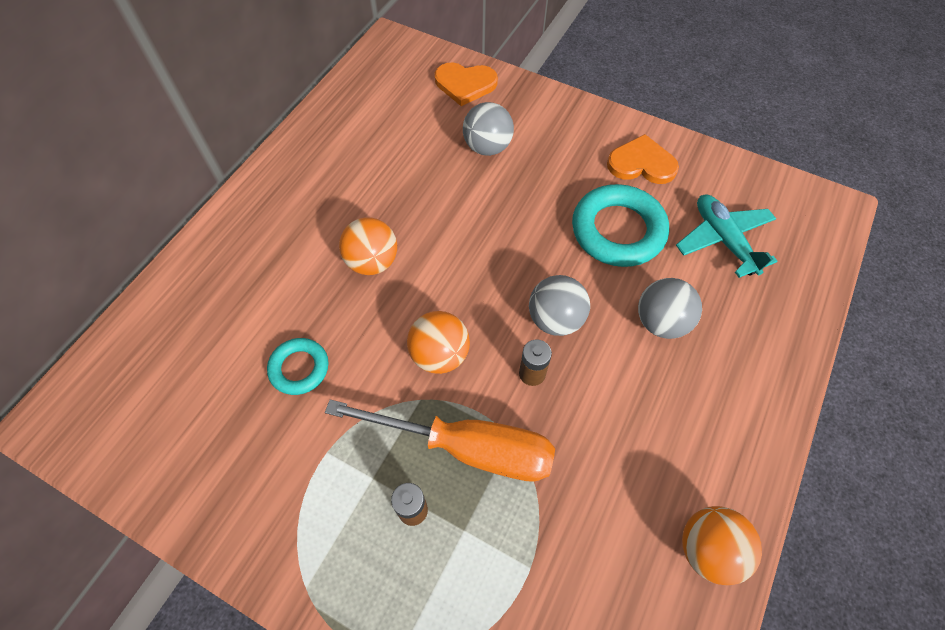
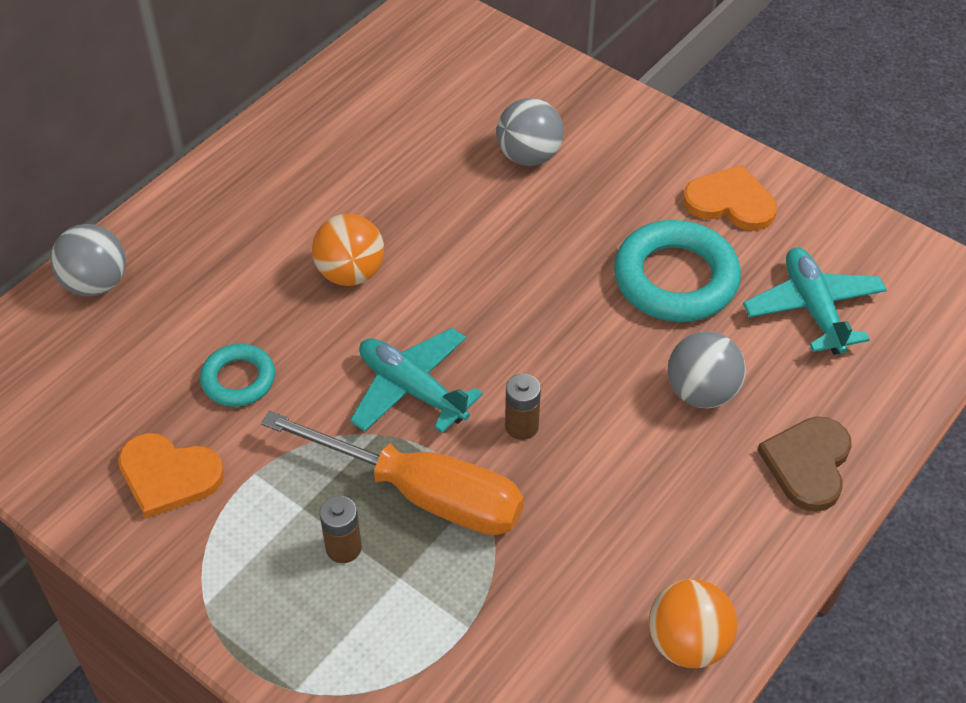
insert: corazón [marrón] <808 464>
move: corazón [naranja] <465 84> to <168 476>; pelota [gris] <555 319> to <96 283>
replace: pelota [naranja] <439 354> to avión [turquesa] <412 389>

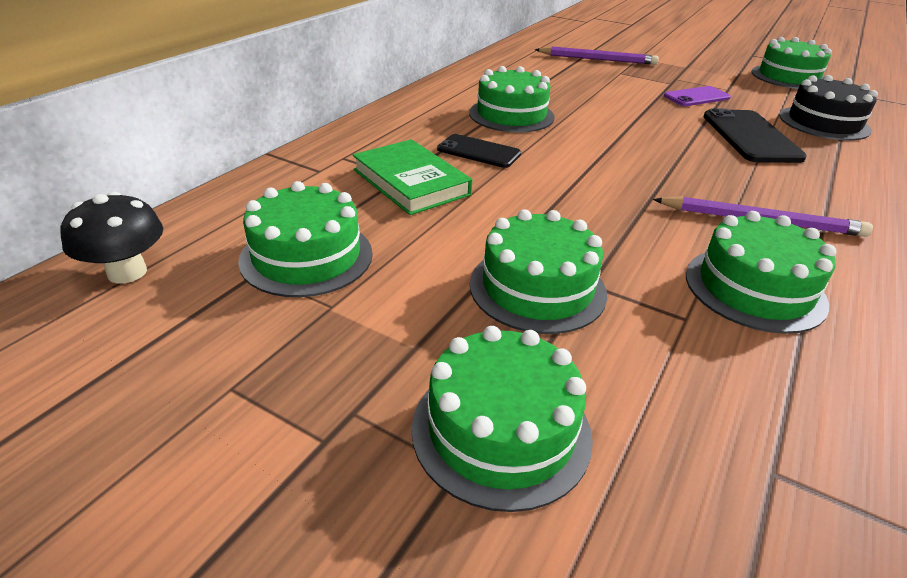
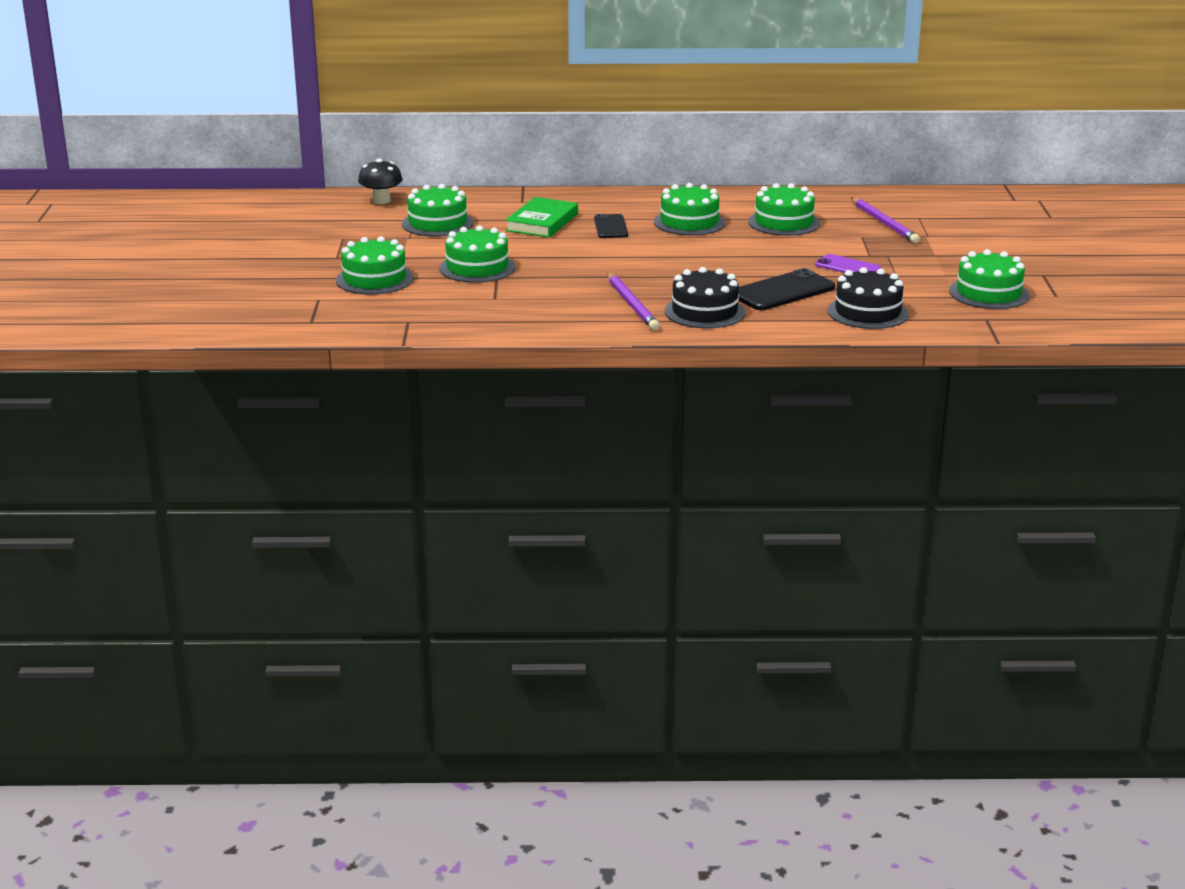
insert: tarta [negro] <704 312>
move: tarta [verde] <754 288> to <784 222>

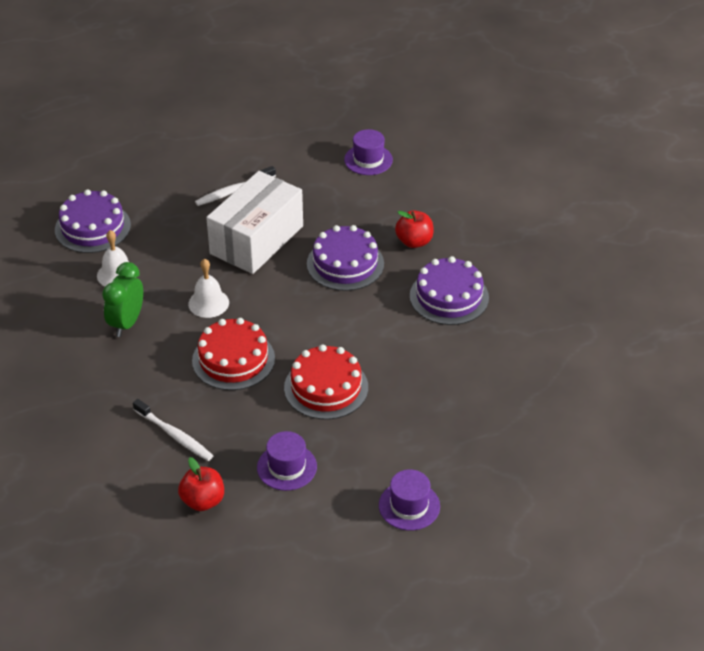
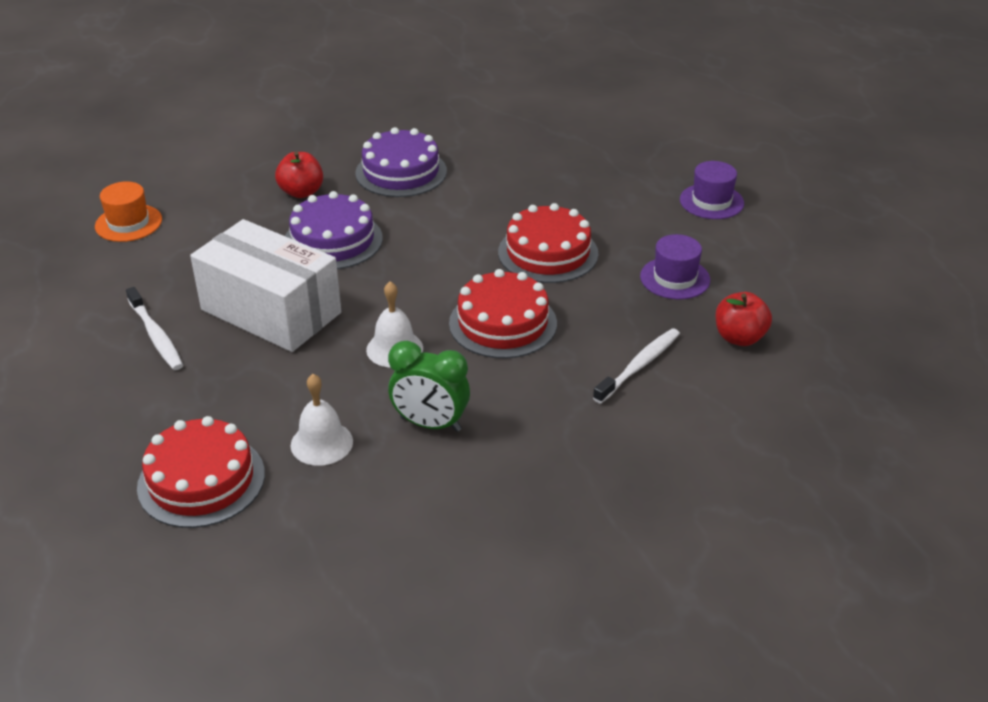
recolor: tarta [morado] <92 227> to tarta [rojo] <201 480>; sombrero [morado] <368 160> to sombrero [naranja] <128 223>

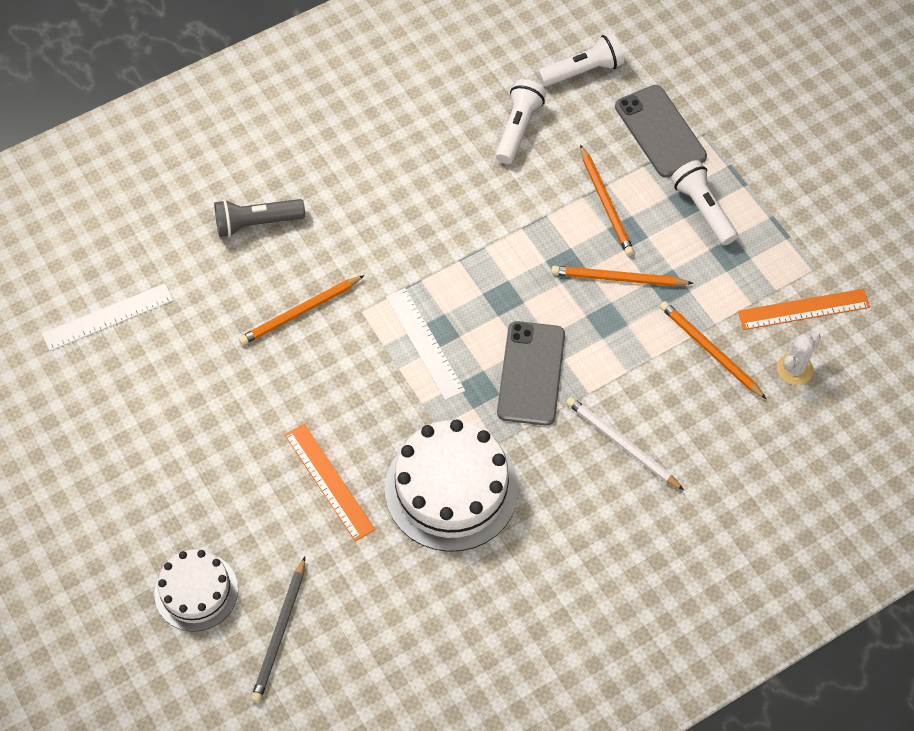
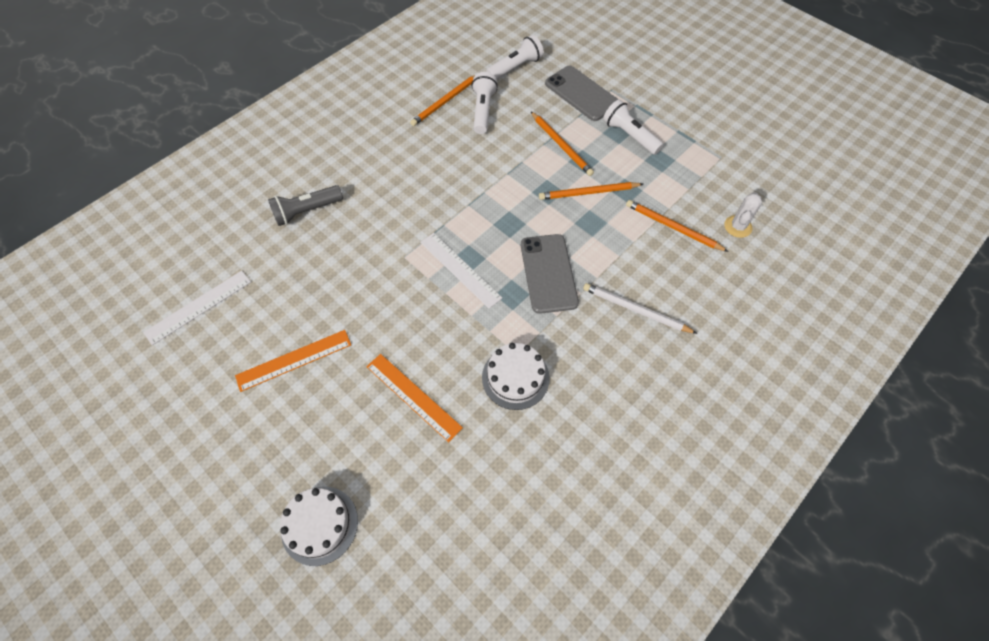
delete: lápiz [gris] <280 632>
move: lápiz [naranja] <300 312> to <445 101>; regla [naranja] <803 309> to <294 360>
resize: tarta [blanco] <451 489> = <515 377> x0.60

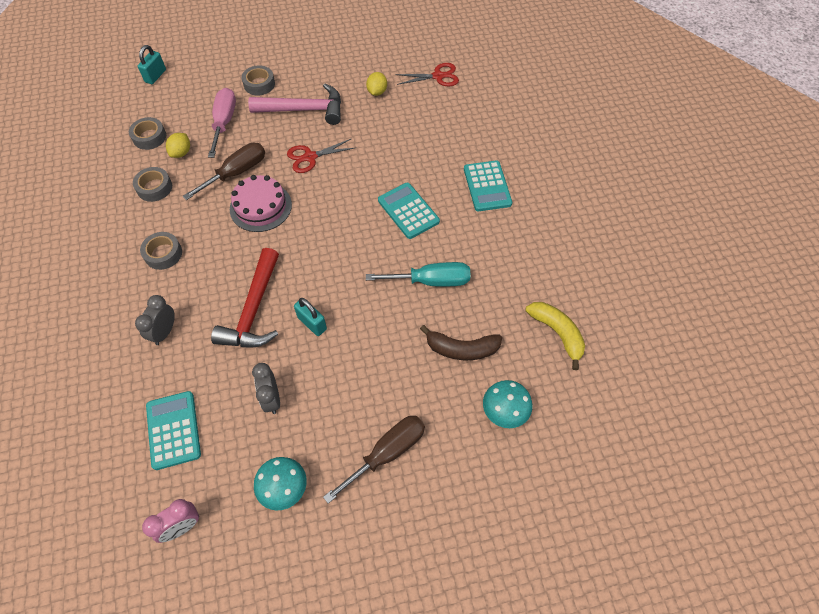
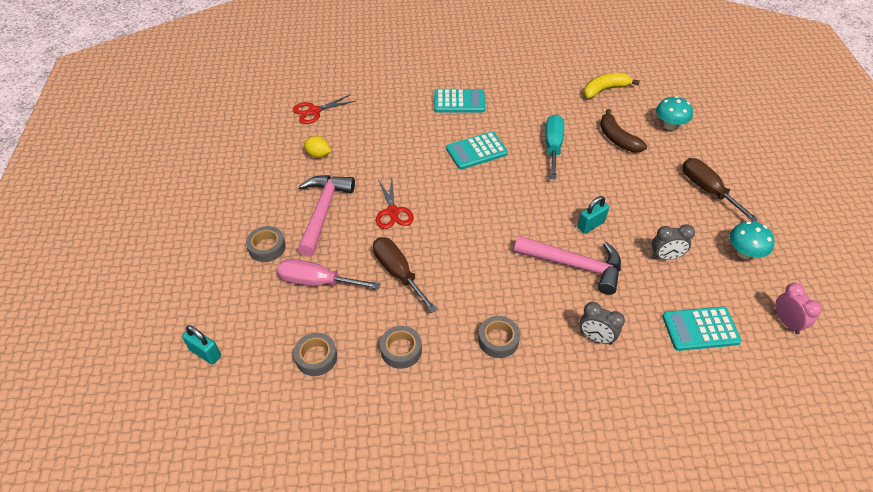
delete: limón [amarillo] <181 153>; tarta [rosa] <260 207>
recolor: martillo [rojo] <254 310> to martillo [rosa] <574 265>
rotate: tijeras [rojo] <438 76> = <314 111> 120 degrees counterclockwise; plátano [marrón] <461 349> = <617 139> 135 degrees clockwise

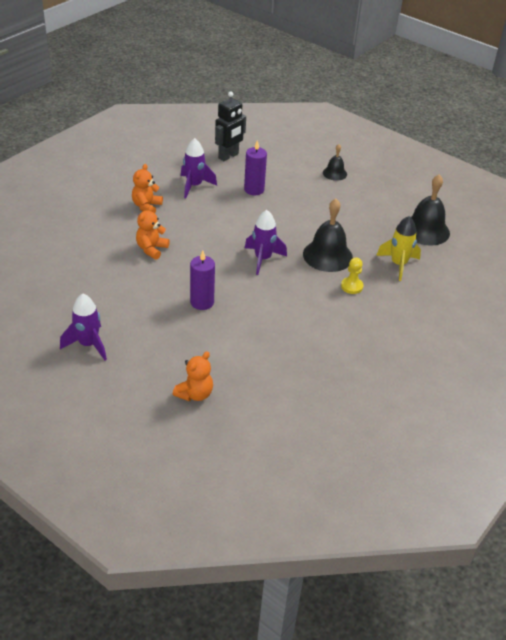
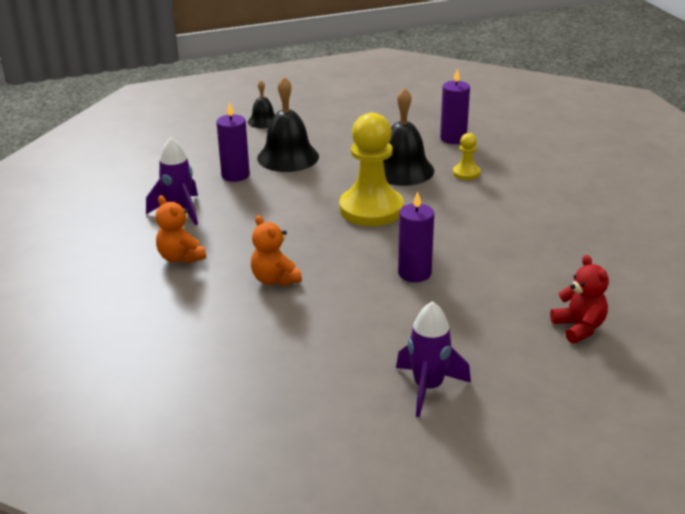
delete: robot [negro] <228 156>
move: campana [negro] <425 230> to <288 157>
replace: cohete [morado] <263 259> to peón [amarillo] <371 209>; cohete [amarillo] <398 264> to vela [morado] <453 138>
recolor: osito [naranja] <195 394> to osito [rojo] <579 328>

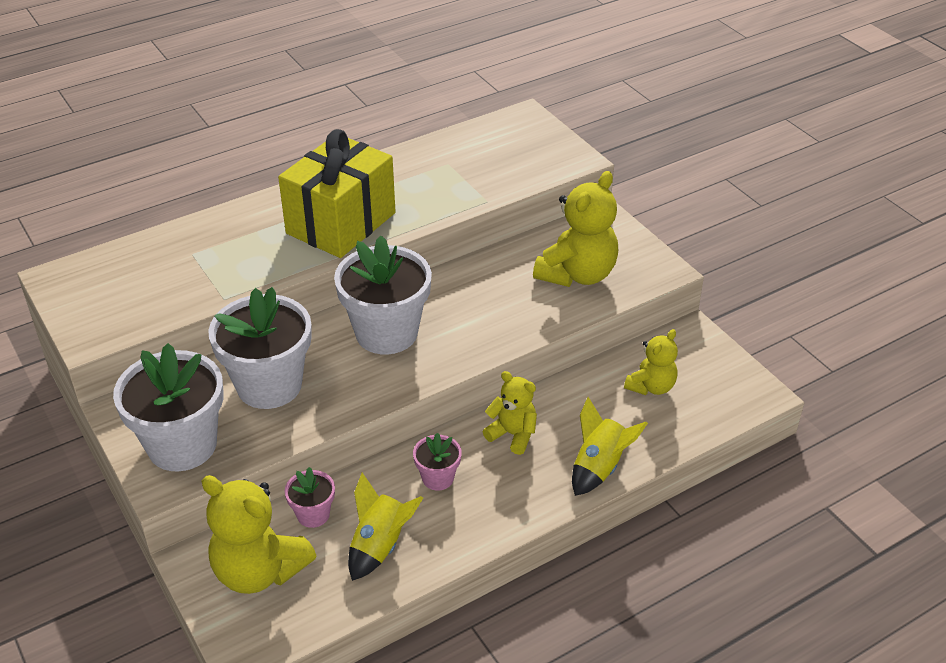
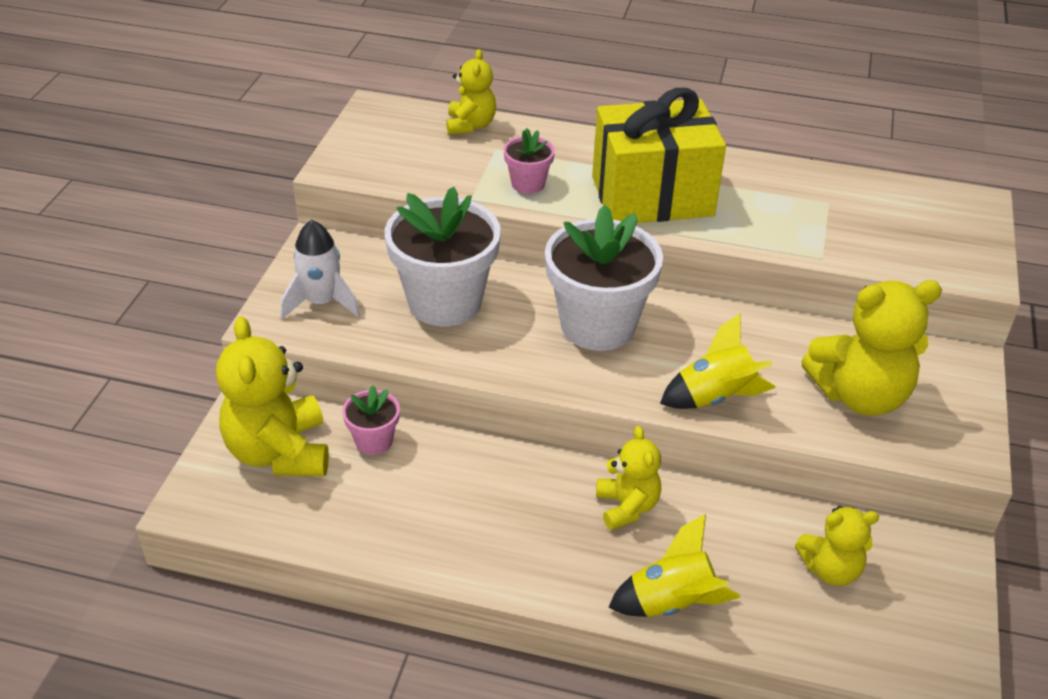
insert: osito [amarillo] <470 125>
move: cohete [amarillo] <380 545> to <714 397>; maceta [rosa] <438 478> to <528 184>
replace: maceta [blanco] <182 445> to cohete [blanco] <321 302>

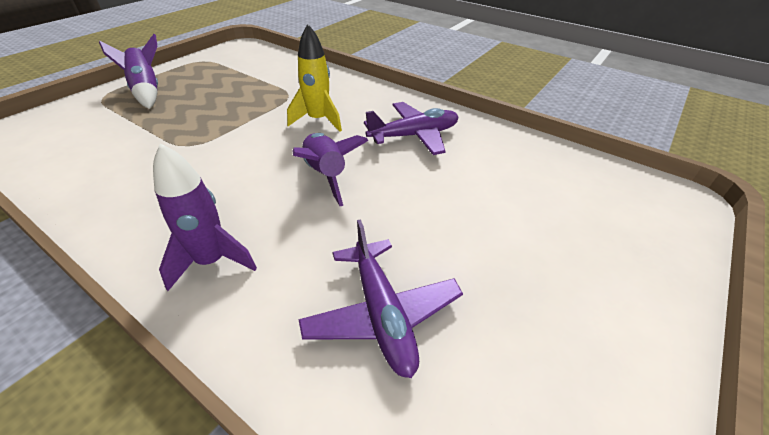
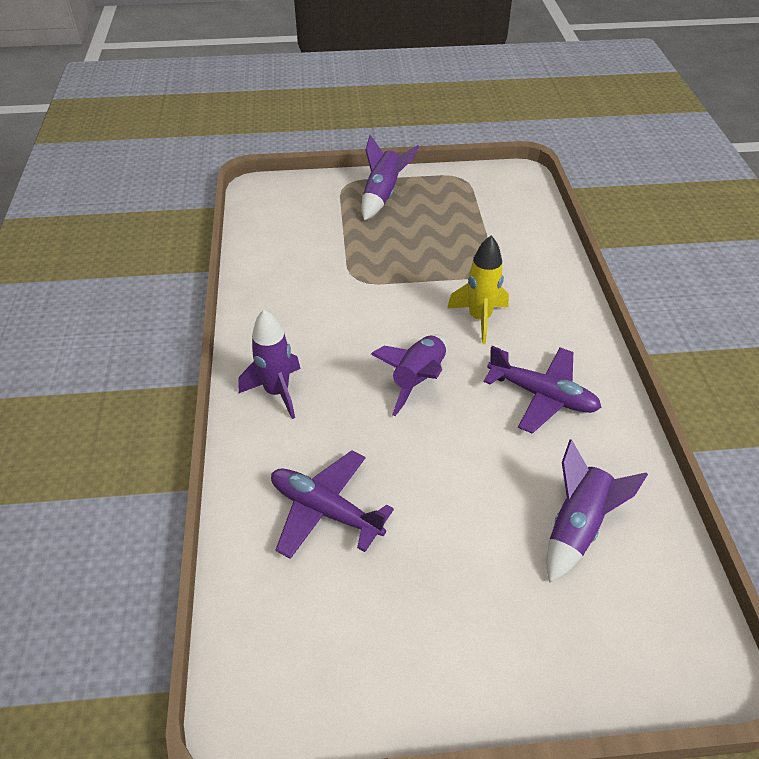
insert: cohete [morado] <577 526>
rotate: avión [morado] <382 313> = <325 510> 90 degrees clockwise

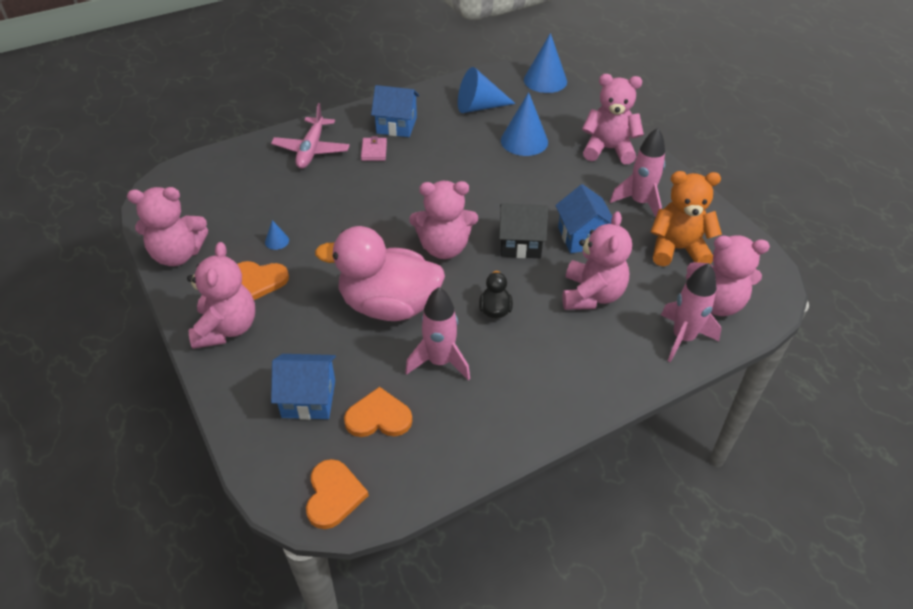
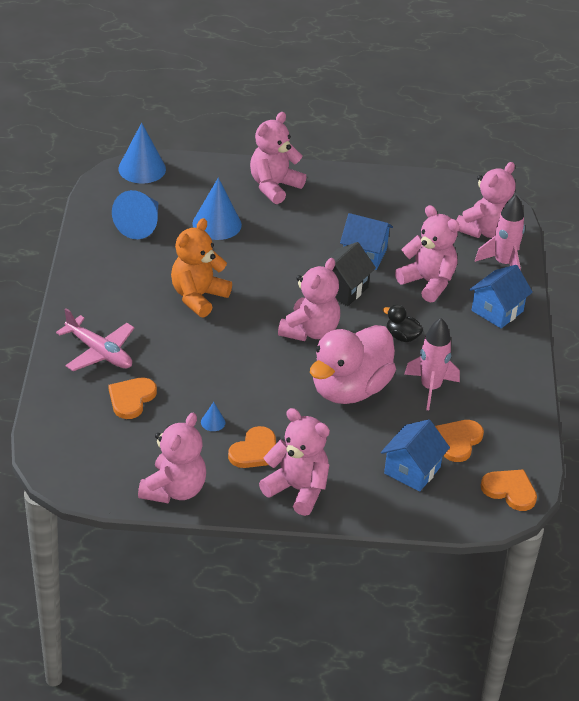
delete: cartera [rosa] <374 151>; cohete [rosa] <640 203>
insert: corazón [naranja] <131 398>
move: casa [azul] <396 125> to <497 311>; osito [naranja] <677 249> to <198 297>

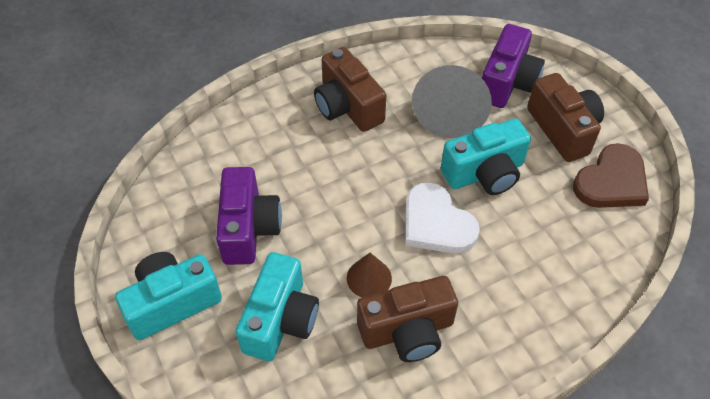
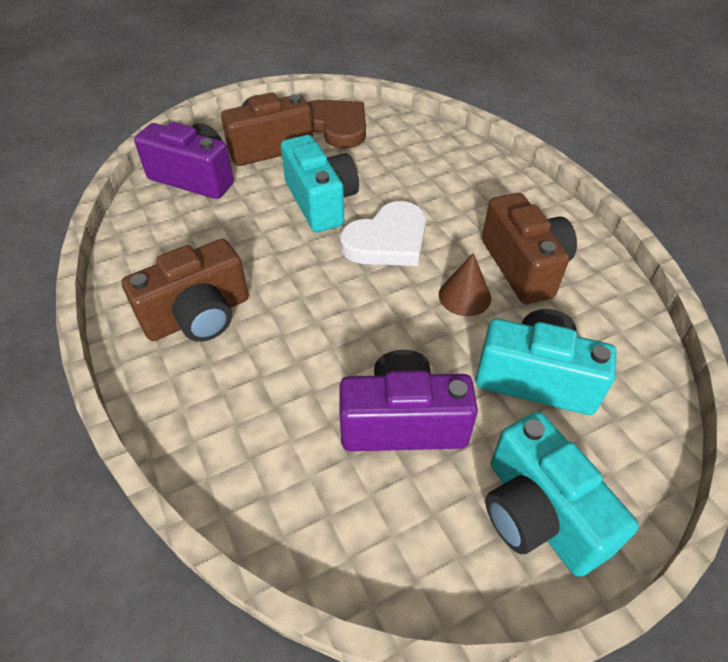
delete: cono [gris] <450 111>

